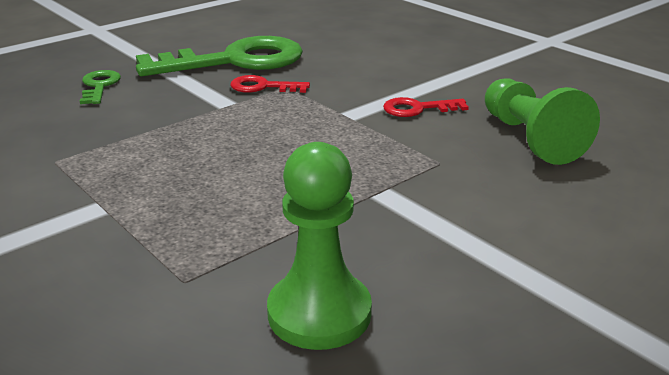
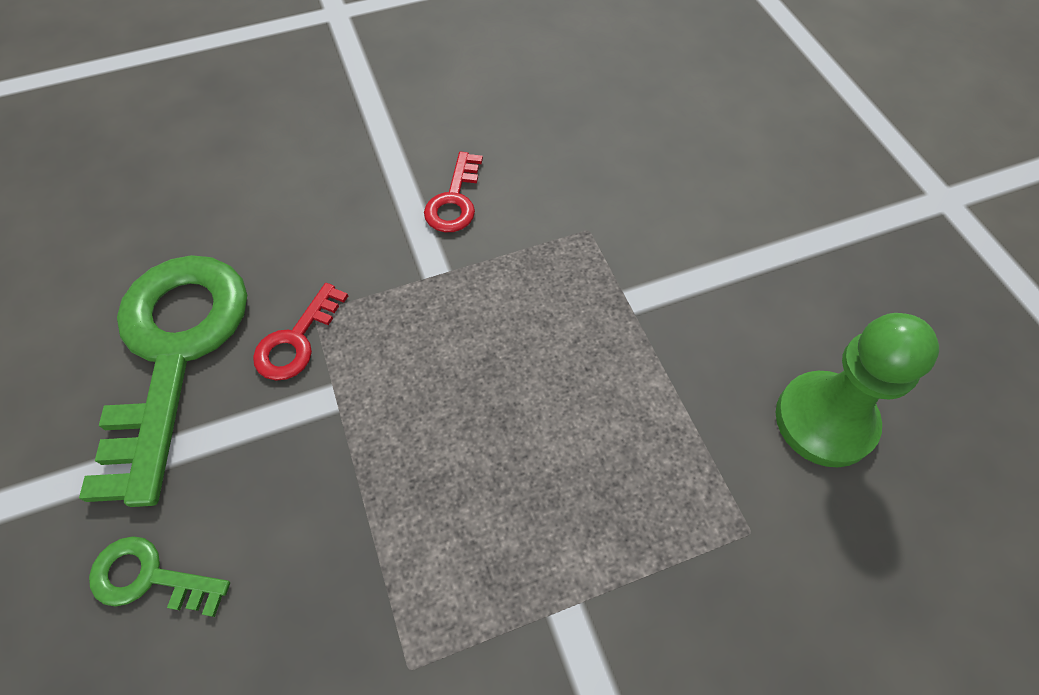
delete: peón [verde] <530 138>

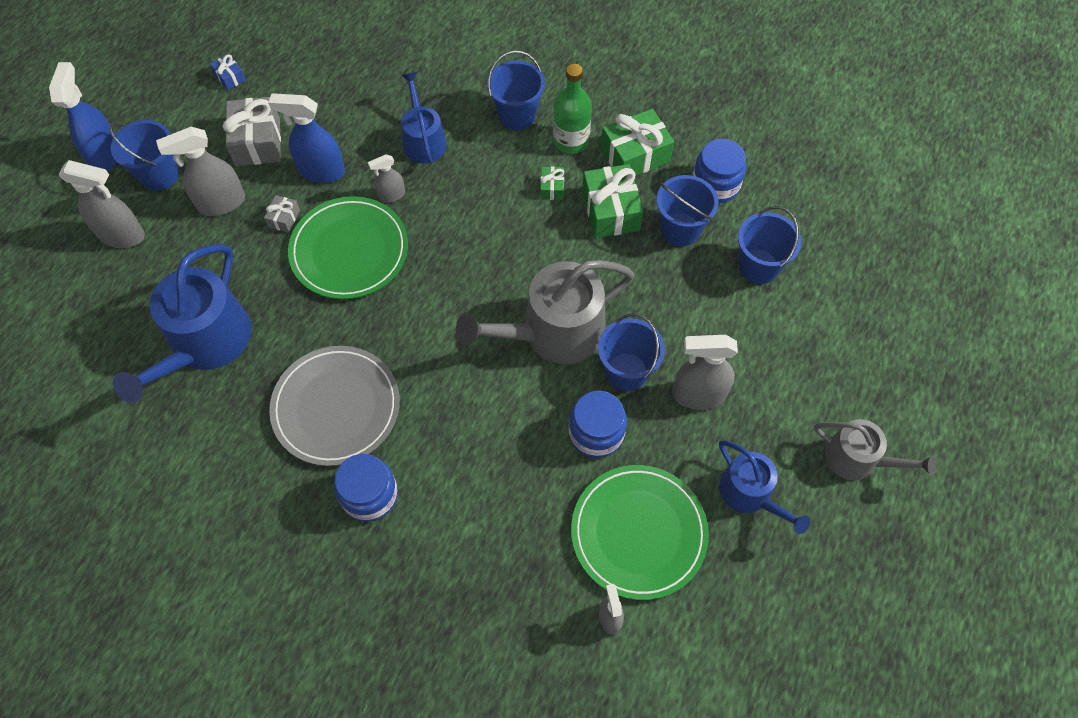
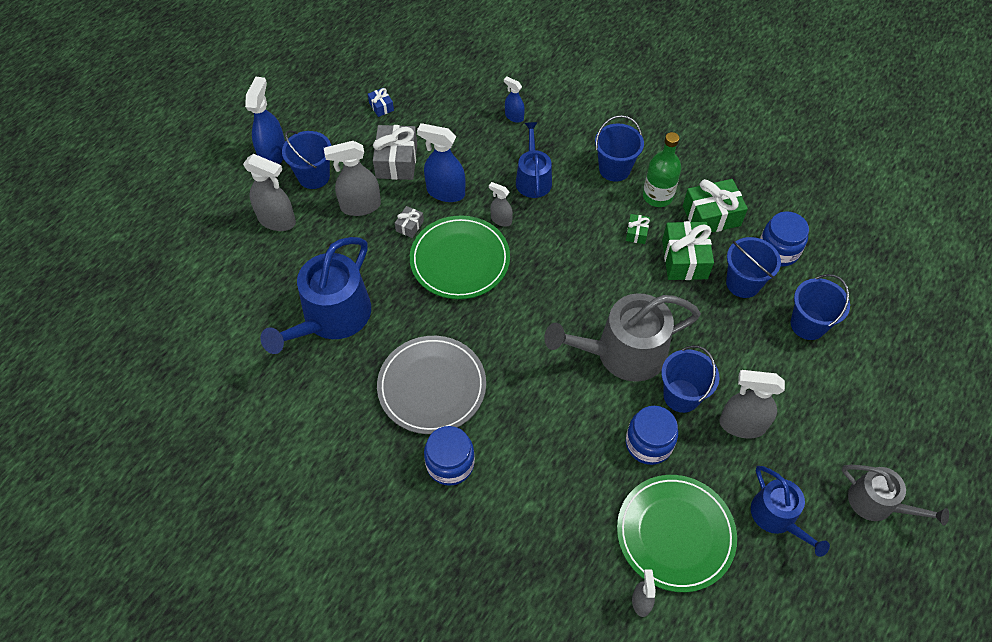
insert: pulverizador [azul] <514 116>
rotate: pulverizador [gris] <392 195> = <501 220> 45 degrees clockwise

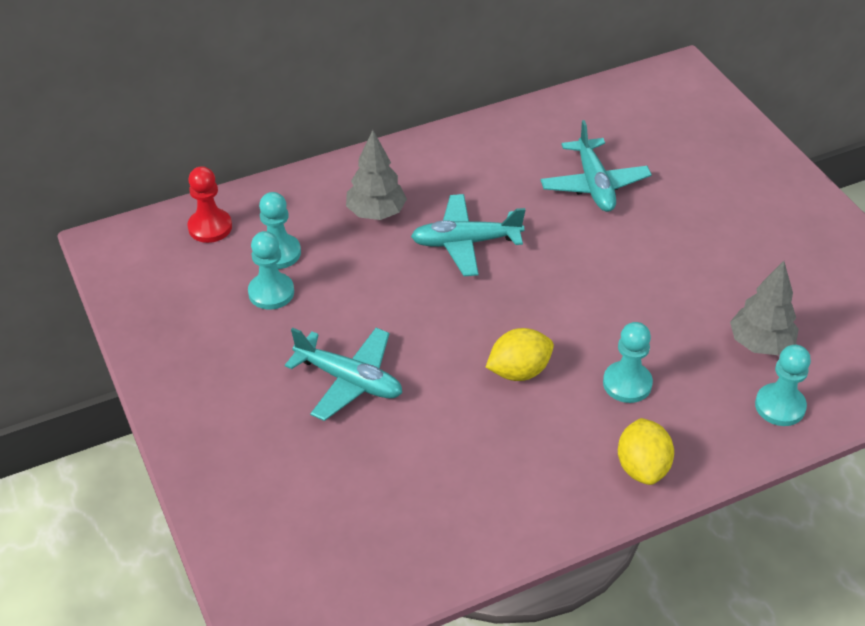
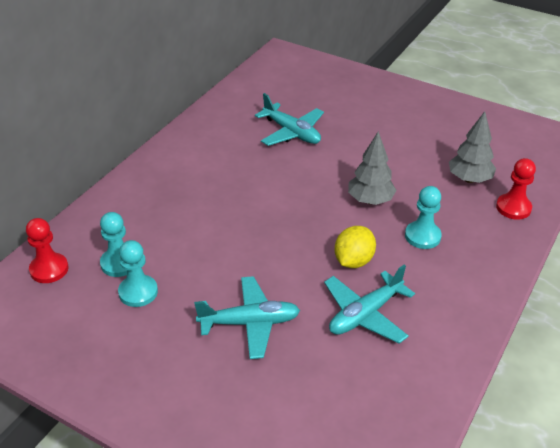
delete: limón [amarillo] <642 467>
move: árbol [gris] <376 213> to <370 200>; avión [turquesa] <465 242> to <365 314>
recolor: peón [turquesa] <780 406> to peón [rojo] <513 208>

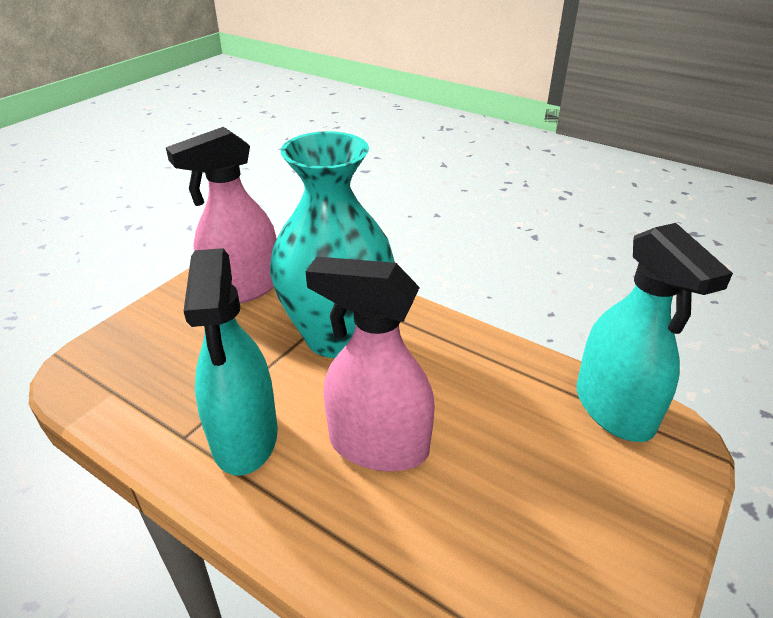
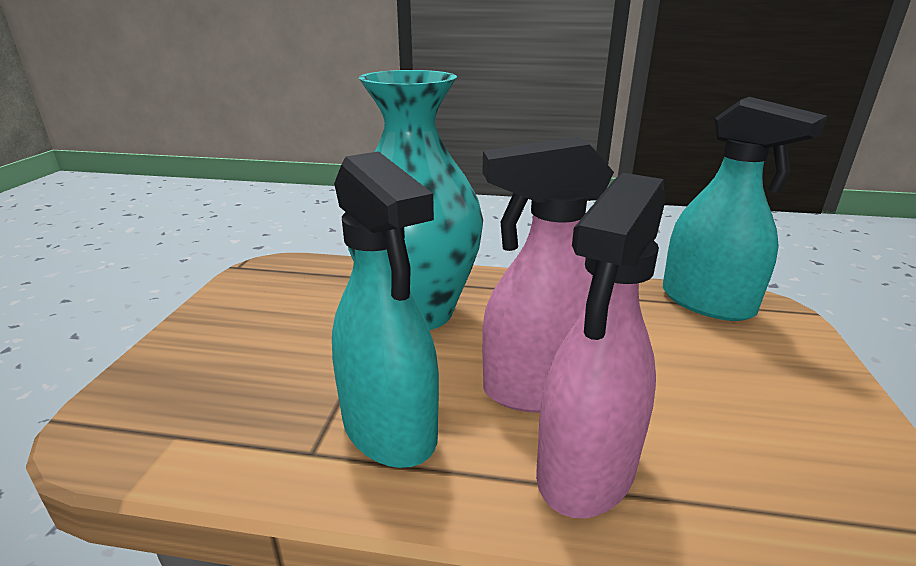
move: pulverizador [rosa] <243 289> to <586 469>

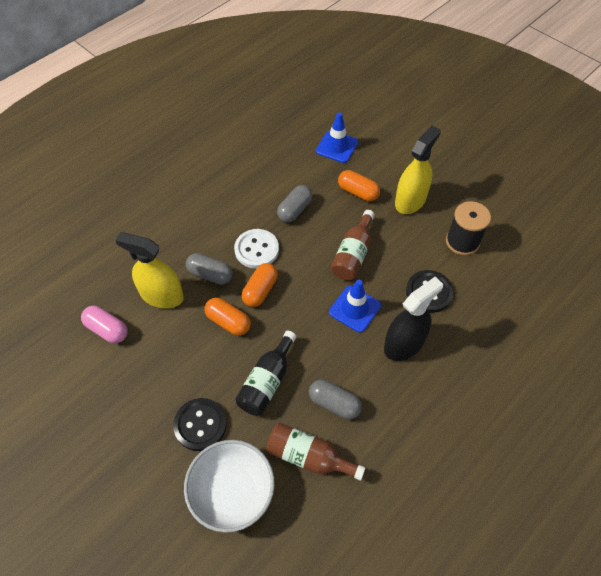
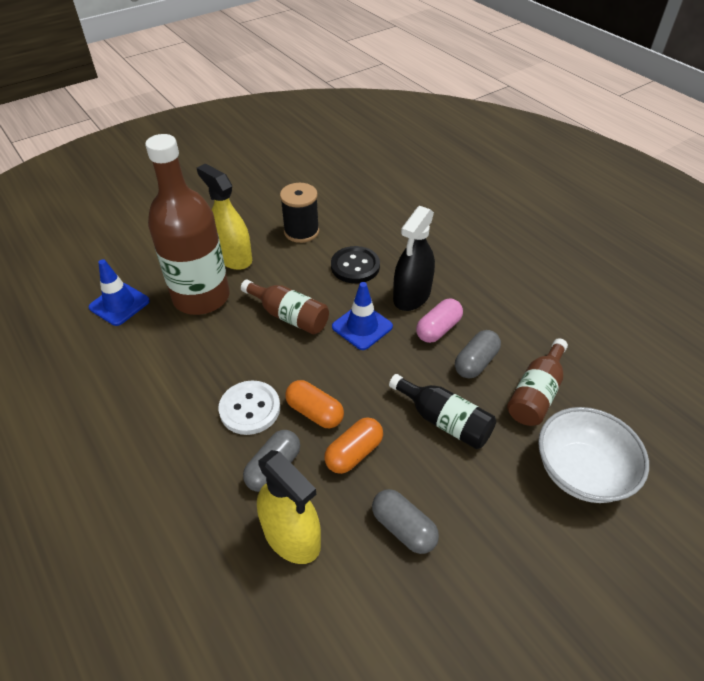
delete: botón [negro] <200 425>
move: cápsula [rosa] <107 329> to <438 329>; cápsula [gris] <294 210> to <403 528>
replace: cápsula [naranja] <358 192> to botella [marrón] <201 297>
rotate: pulverizador [amarillo] <162 295> = <291 536> 75 degrees counterclockwise; pulverizador [negro] <404 344> = <412 296> 120 degrees counterclockwise

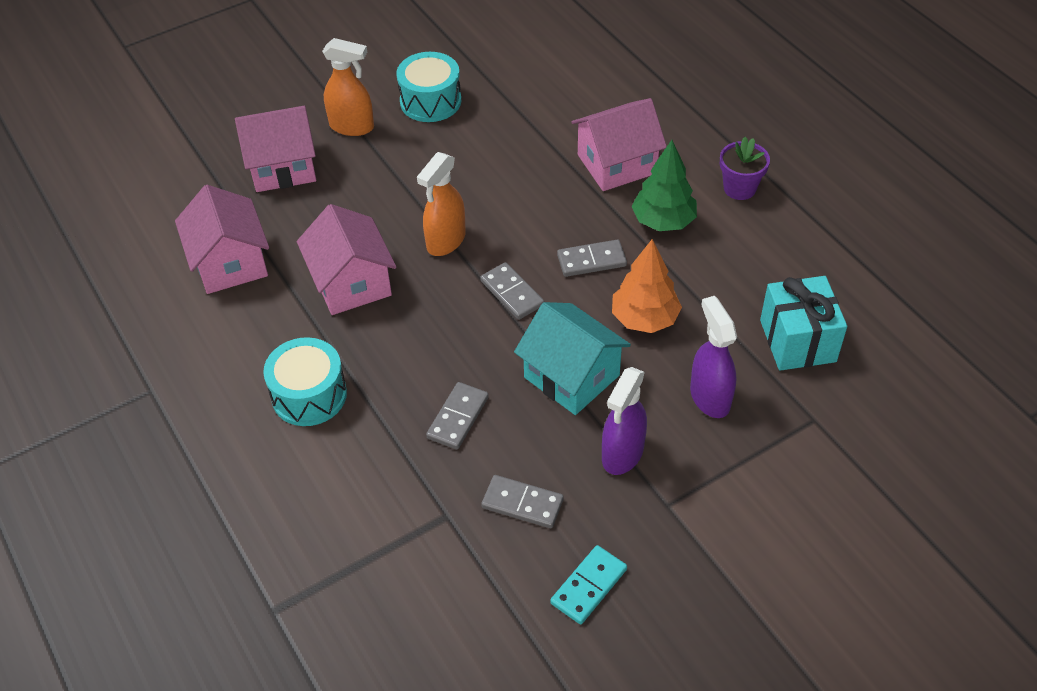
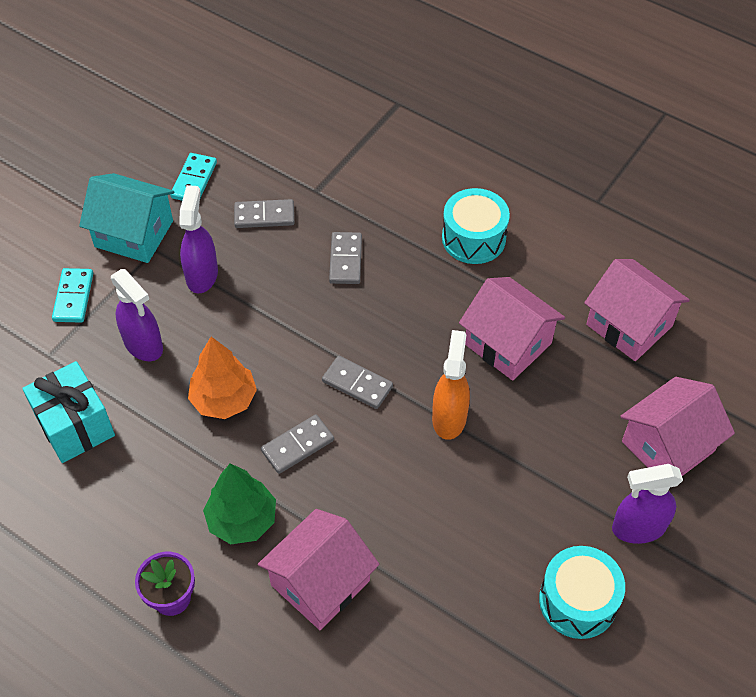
insert: ficha de dominó [turquesa] <73 297>
move: casa [turquesa] <571 376> to <134 234>
recolor: pulverizador [naranja] <352 126> to pulverizador [morado] <638 528>

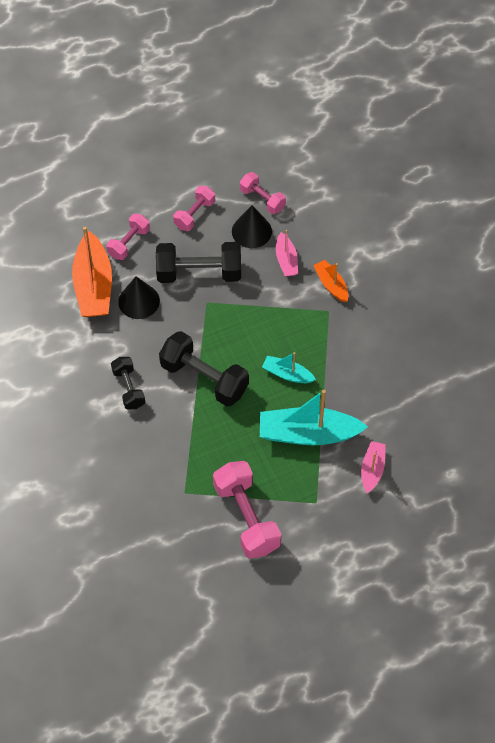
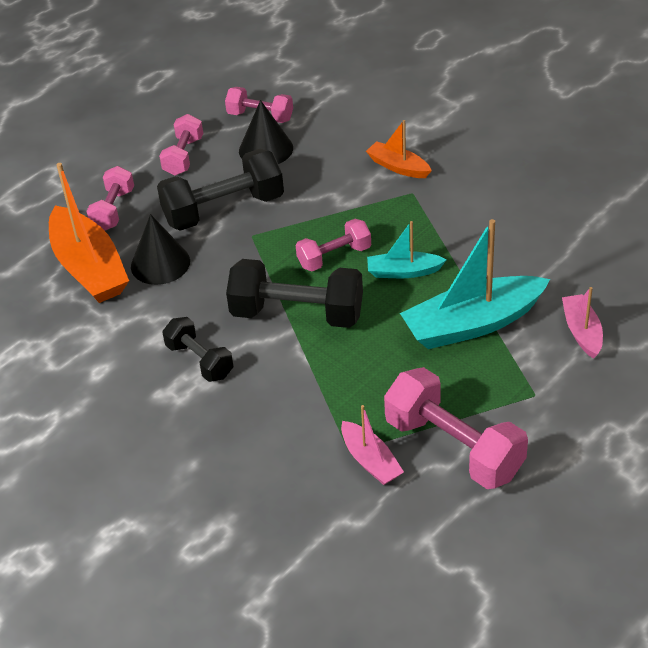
insert: mancuerna [rosa] <334 257>
move: barco [rosa] <286 260> to <370 461>

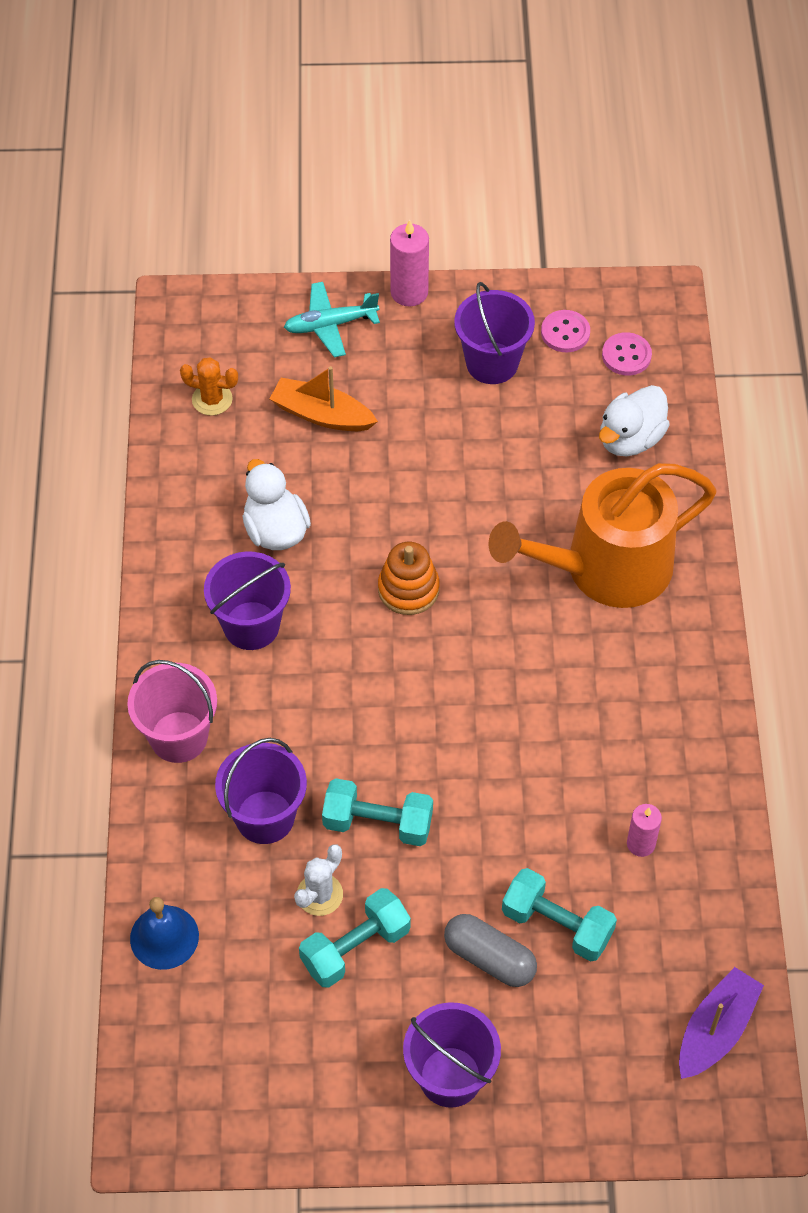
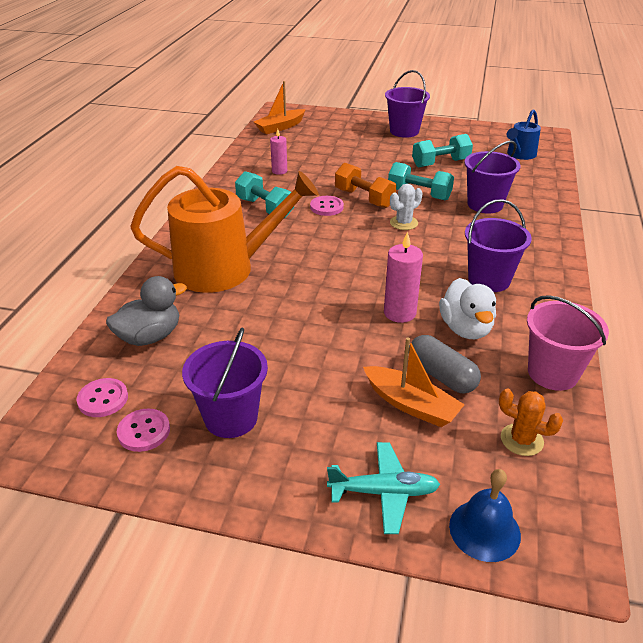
delete: juguete apilable [naranja] <408 589>
insert: botón [rosa] <326 207>; mancuerna [naranja] <364 198>; regadera [azul] <520 154>
move: balde [rosa] <179 737> to <552 373>; campana [azul] <164 937> to <484 530>; cactus [blanco] <319 894> to <403 223>; vela [rosa] <409 292> to <399 313>; cápsula [gris] <489 958> to <441 375>; mancuerna [turquesa] <557 925> to <265 208>
recolor: pato [blanco] <630 439> to pato [gris] <150 336>; barco [morado] <716 1030> to barco [naranja] <280 127>

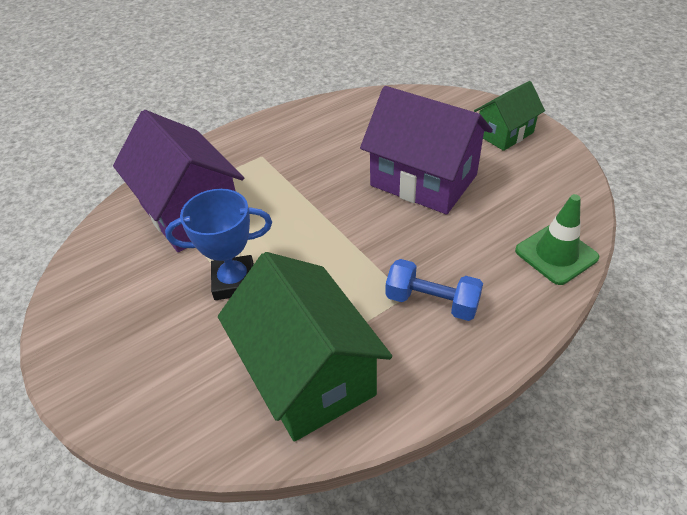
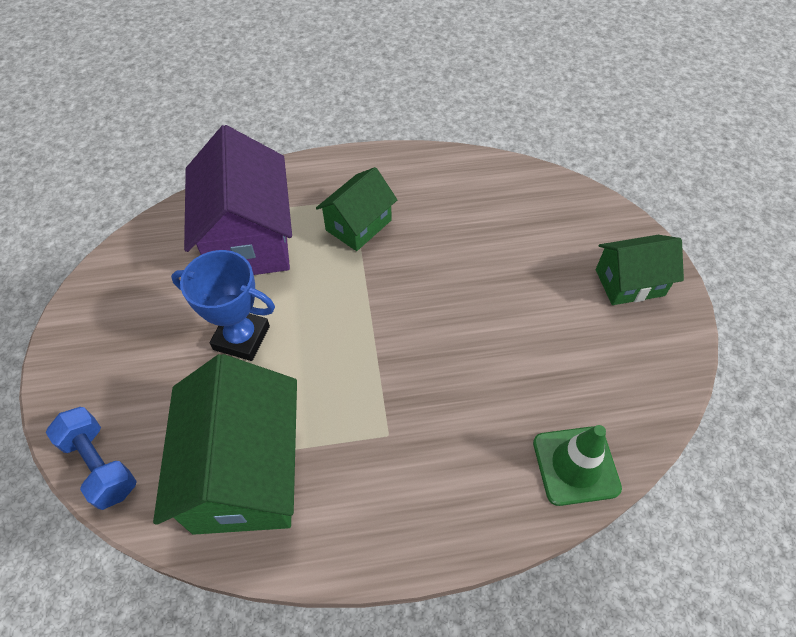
delete: casa [morado] <423 180>
insert: casa [verde] <358 225>
move: mancuerna [azul] <432 302> to <100 465>

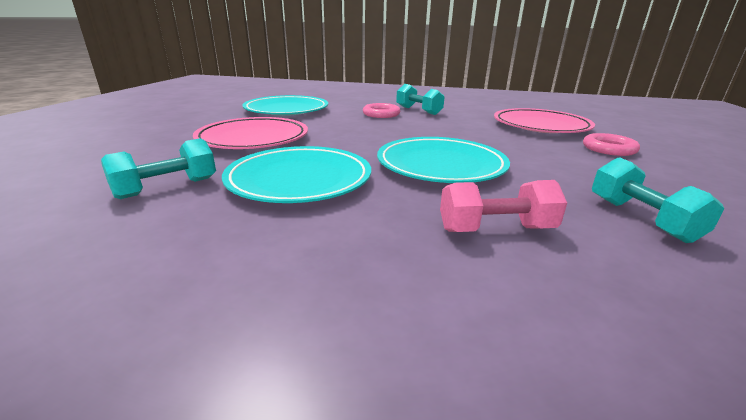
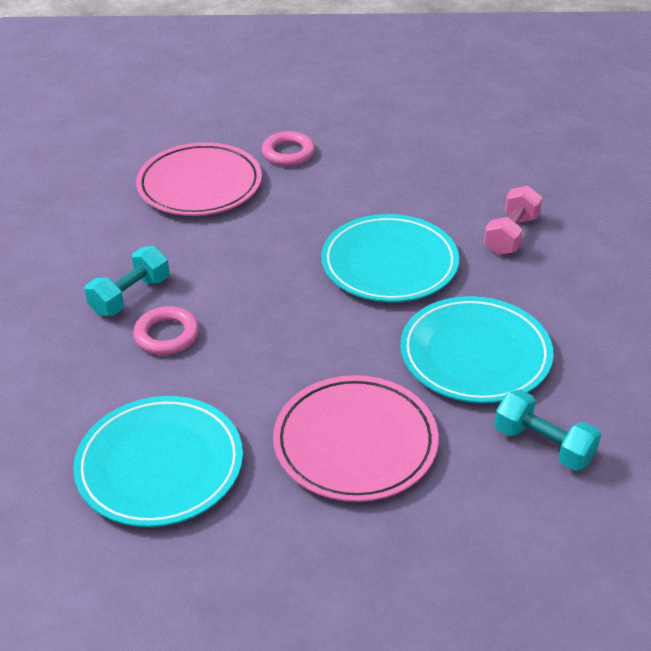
delete: mancuerna [turquesa] <641 219>
rotate: mancuerna [rosa] <496 229> = <511 235> 45 degrees clockwise

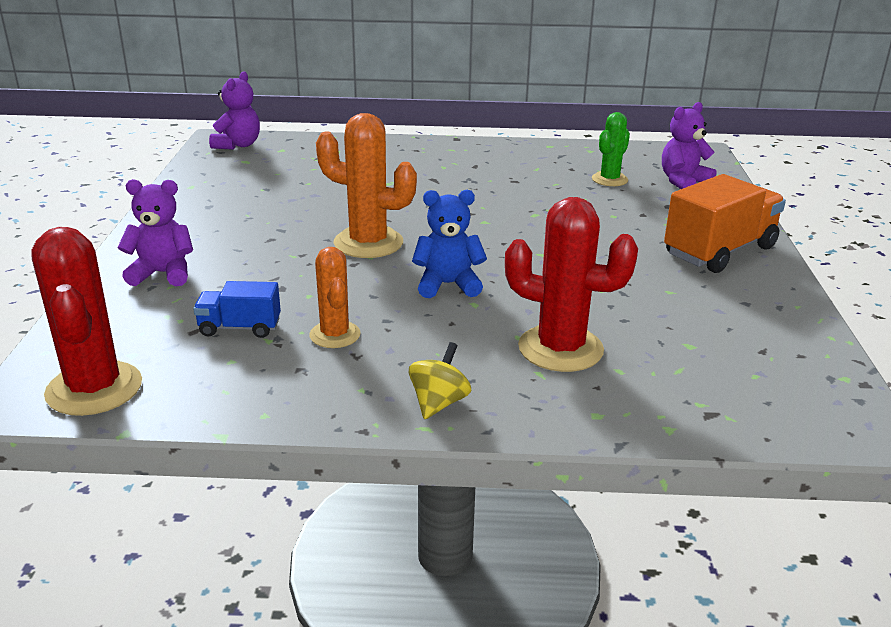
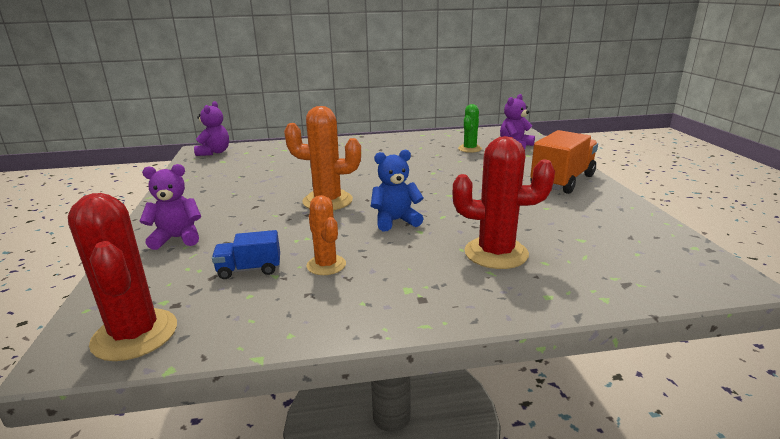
delete: peonza [amarillo] <439 403>

